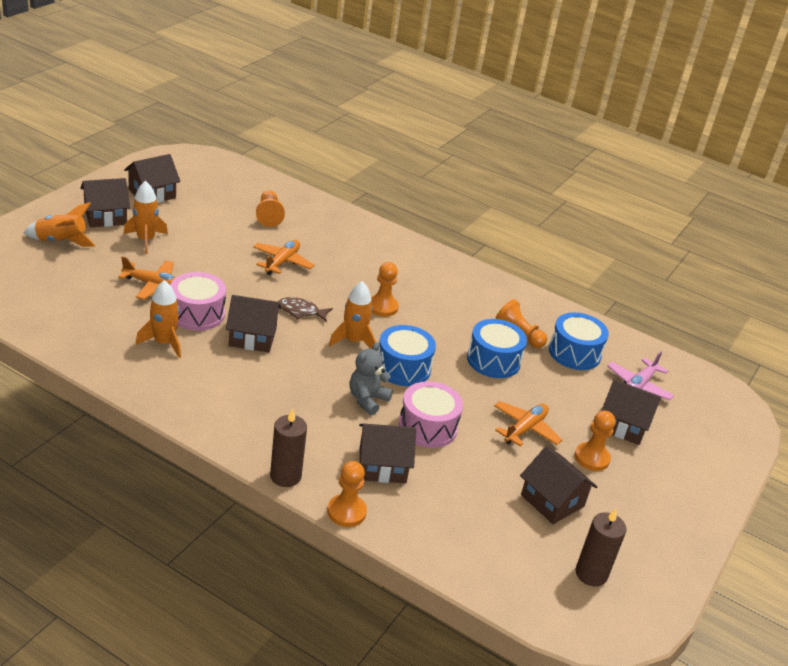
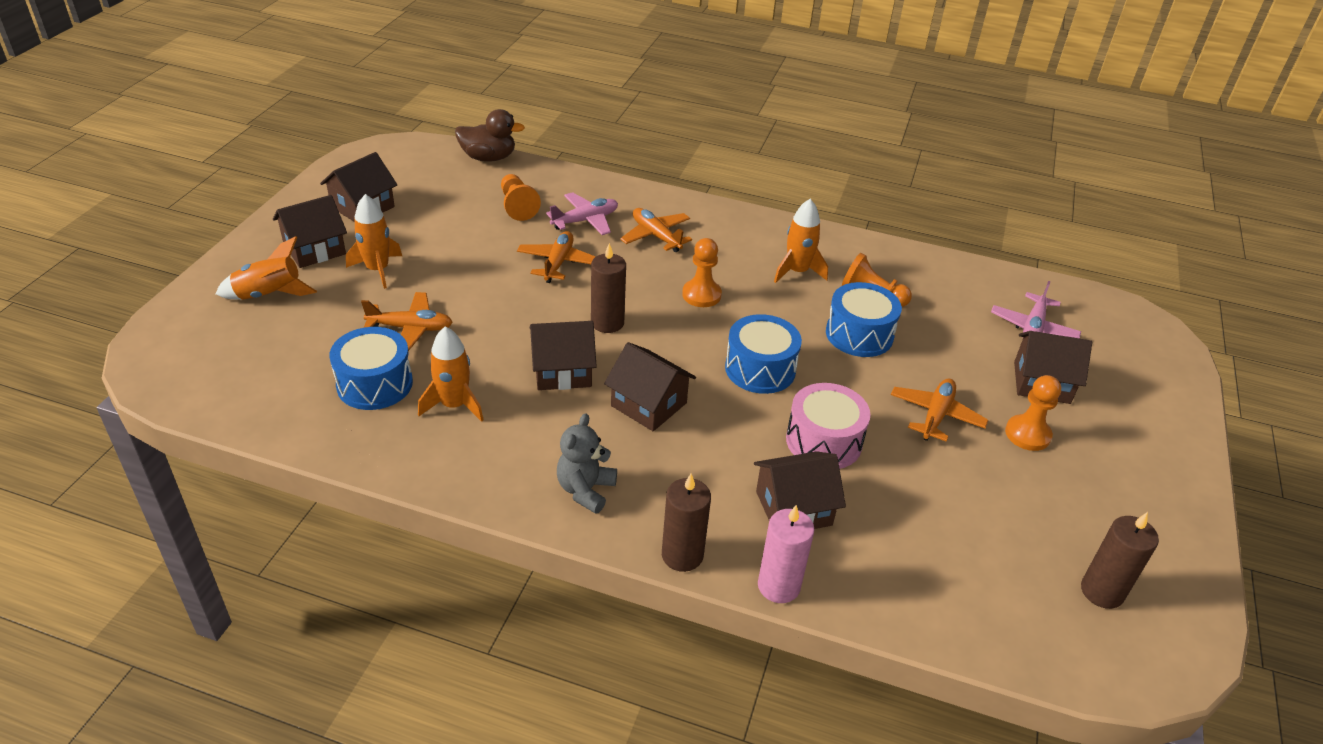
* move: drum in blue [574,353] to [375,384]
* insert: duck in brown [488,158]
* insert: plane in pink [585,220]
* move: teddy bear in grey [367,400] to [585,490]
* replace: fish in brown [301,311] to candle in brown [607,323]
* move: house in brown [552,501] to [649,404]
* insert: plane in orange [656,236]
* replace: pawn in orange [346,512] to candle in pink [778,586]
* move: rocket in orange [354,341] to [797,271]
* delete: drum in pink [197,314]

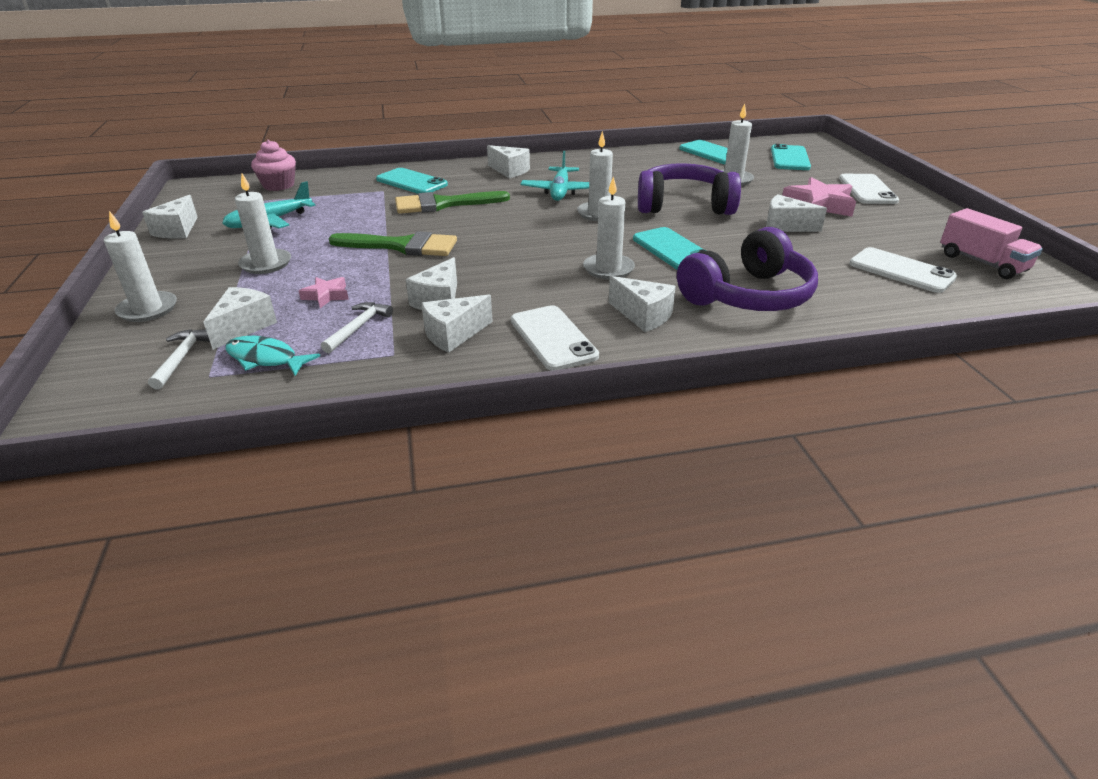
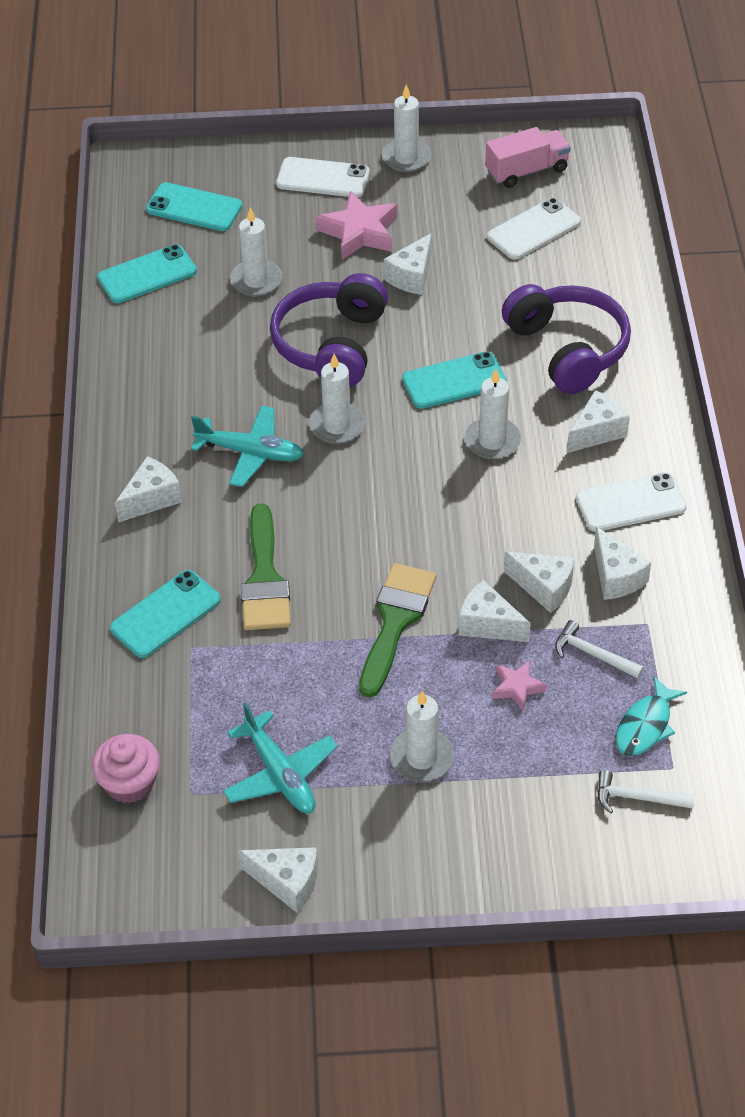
* move: candle in white [148,309] to [406,158]
* move: cheese in white [244,327] to [488,624]

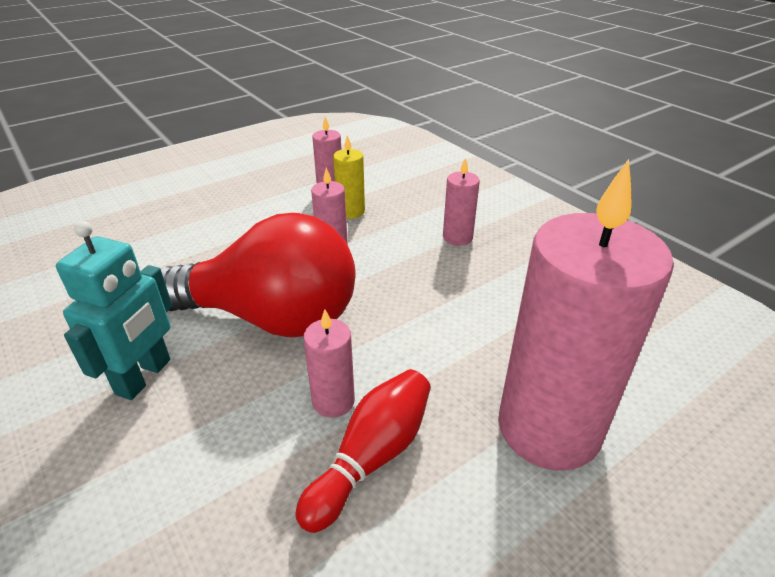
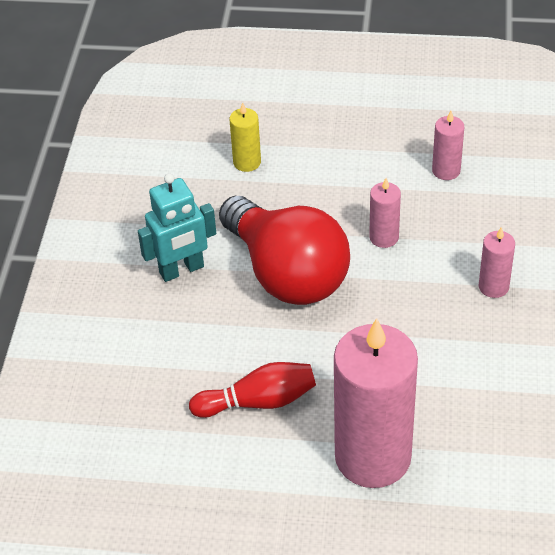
* move: candle in yellow [350,211] to [247,162]
* delete: candle in pink [333,401]

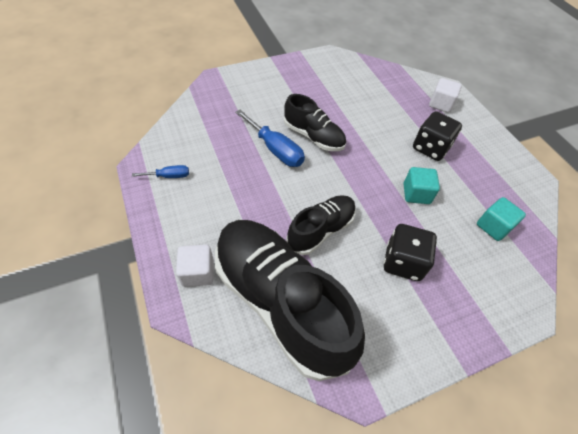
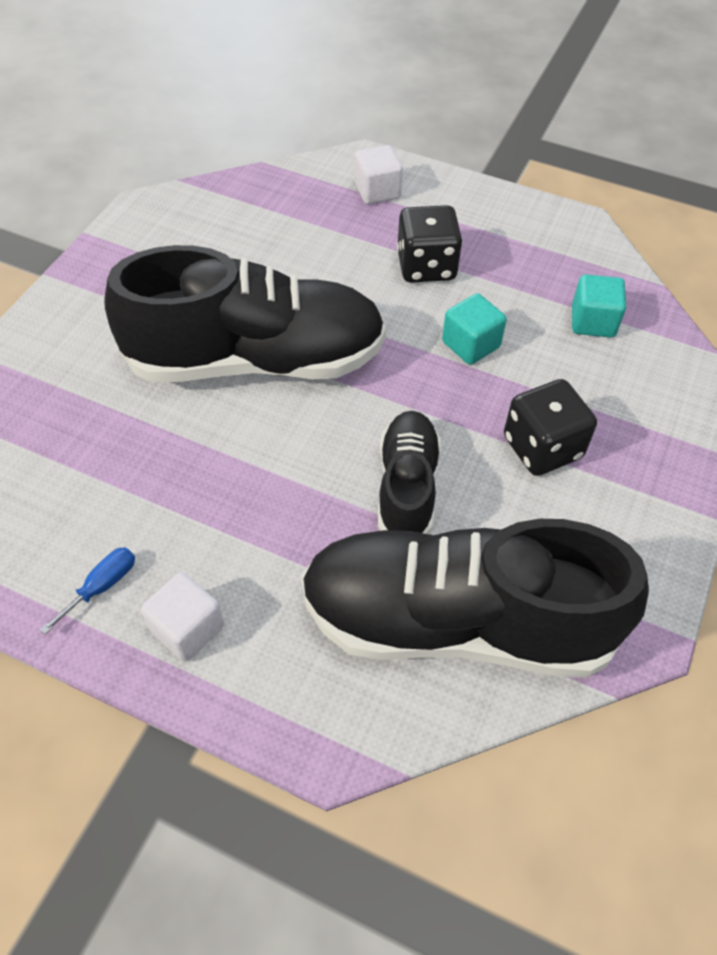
* resize: shoe in black [313,136] = [256,360] x1.89
* move: cube in white [198,272] to [187,628]
* delete: screwdriver in blue [275,149]

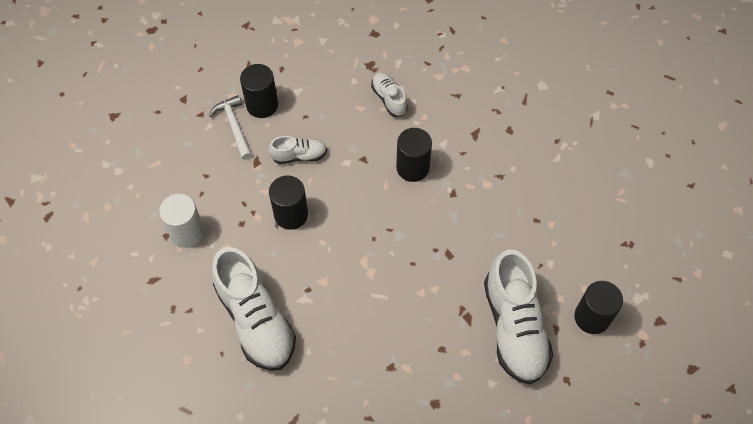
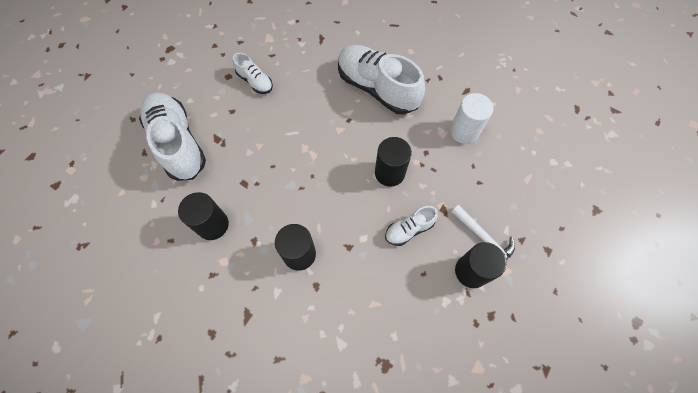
* move: cylinder in black [592,317] to [212,225]
* move: shoe in white [389,99] to [255,81]

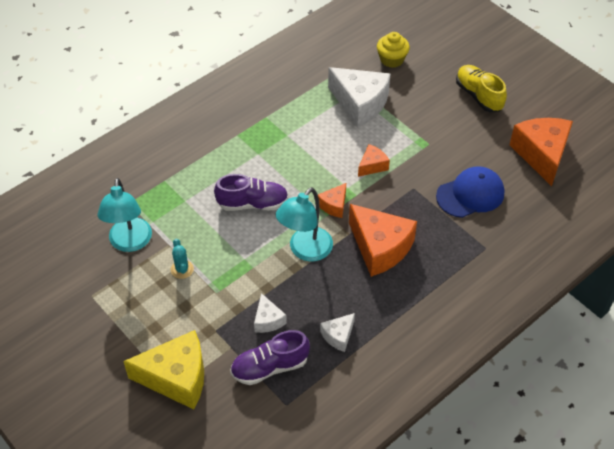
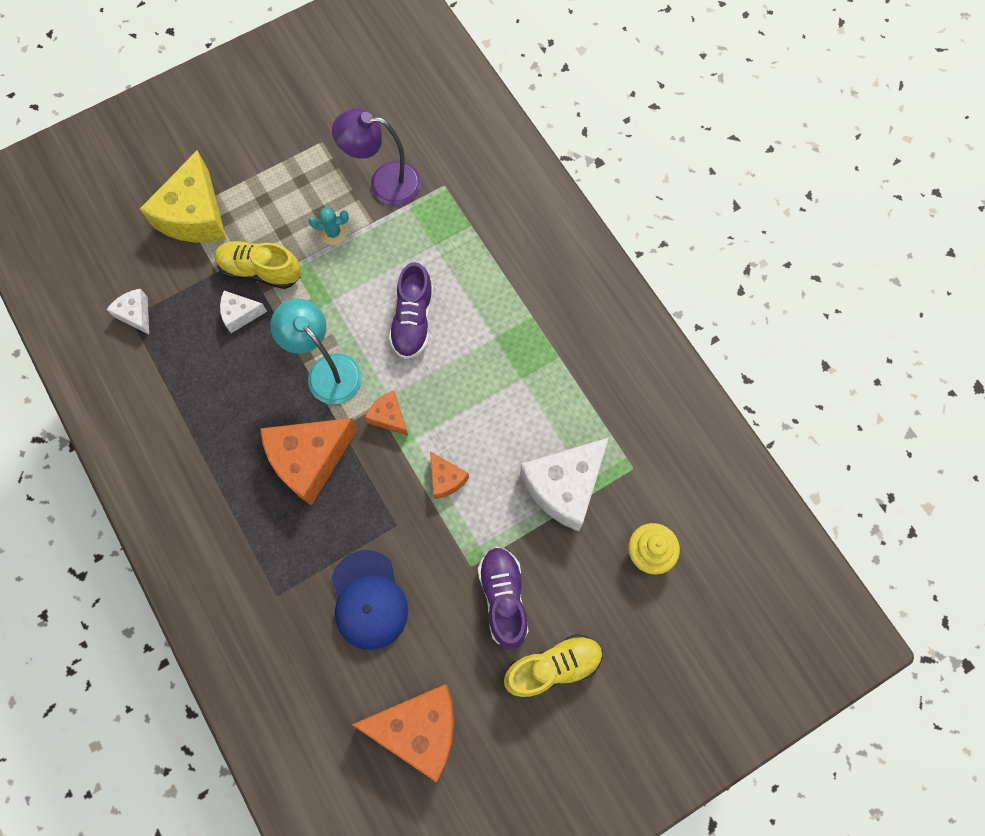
* move: cheese in white [338,336] to [135,314]
* insert: shoe in yellow [260,271]
* recolor: lamp in turquoise [130,243] to lamp in purple [384,183]
* move: shoe in purple [270,367] to [503,598]

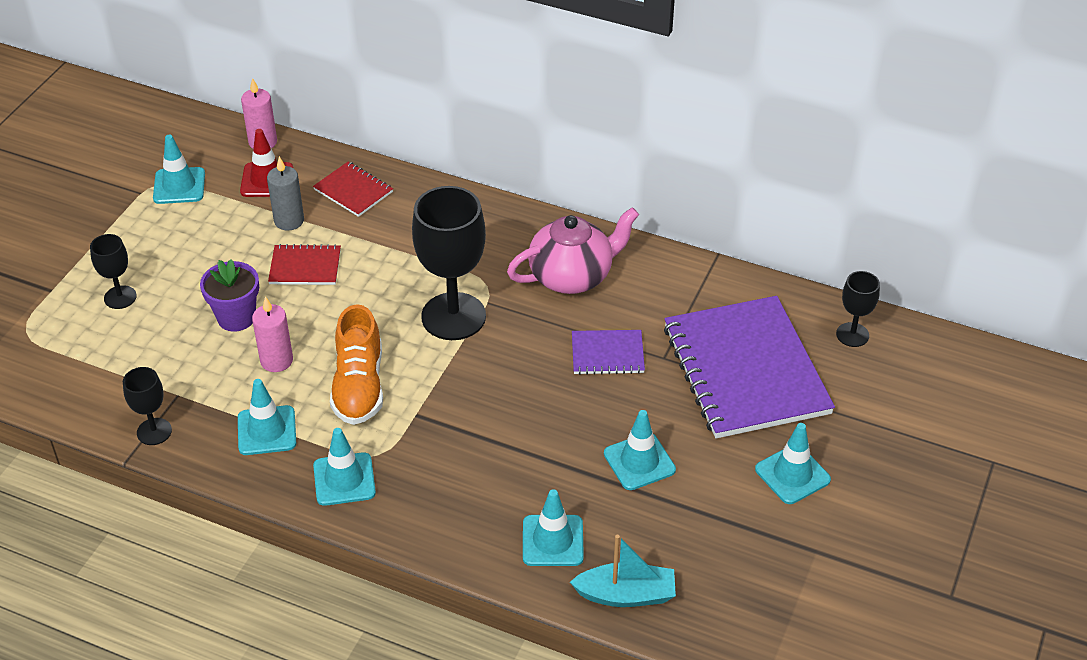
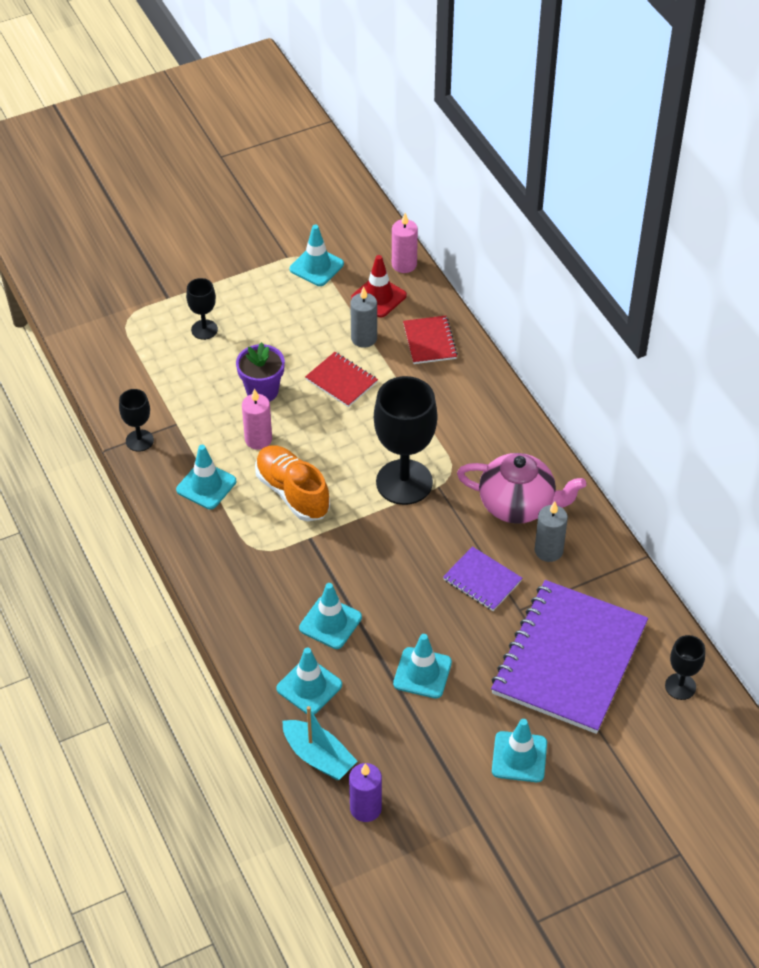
* rotate: shoe in orange [359,386] = [292,492] 105 degrees clockwise
* move: traffic cone in turquoise [344,479] to [330,623]
* insert: candle in purple [365,808]
* insert: candle in grey [548,551]

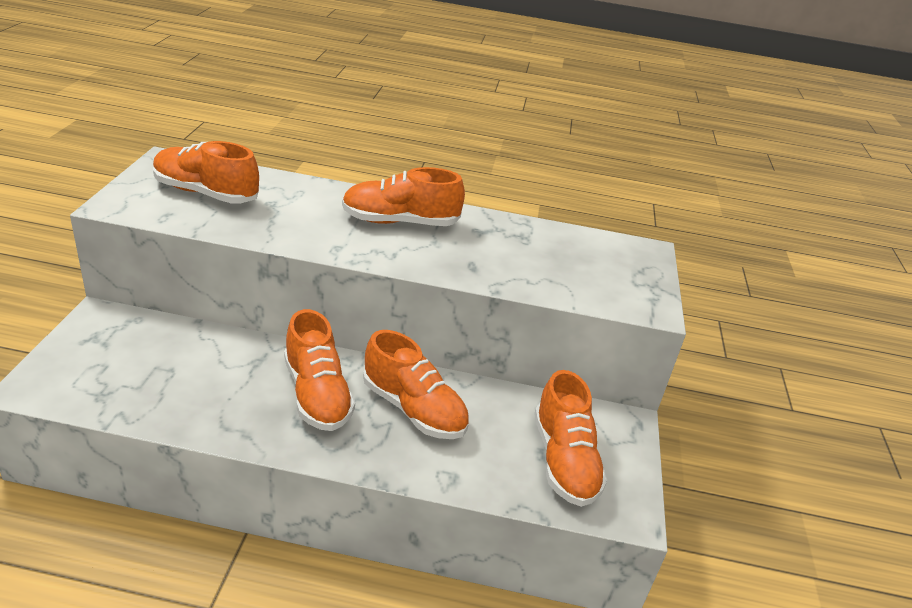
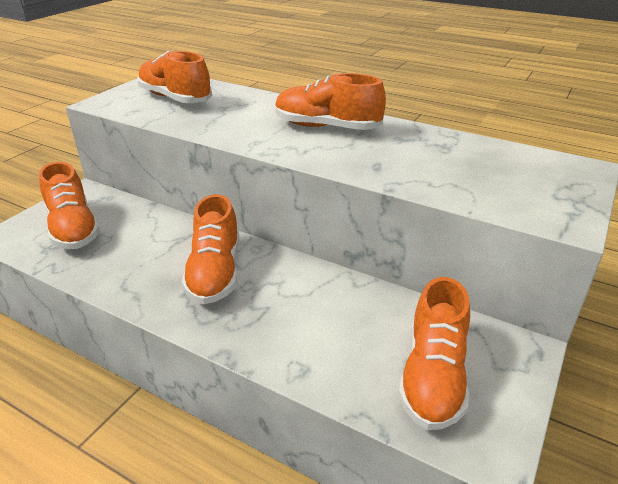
* move: shoe in orange [414,409] to [73,229]

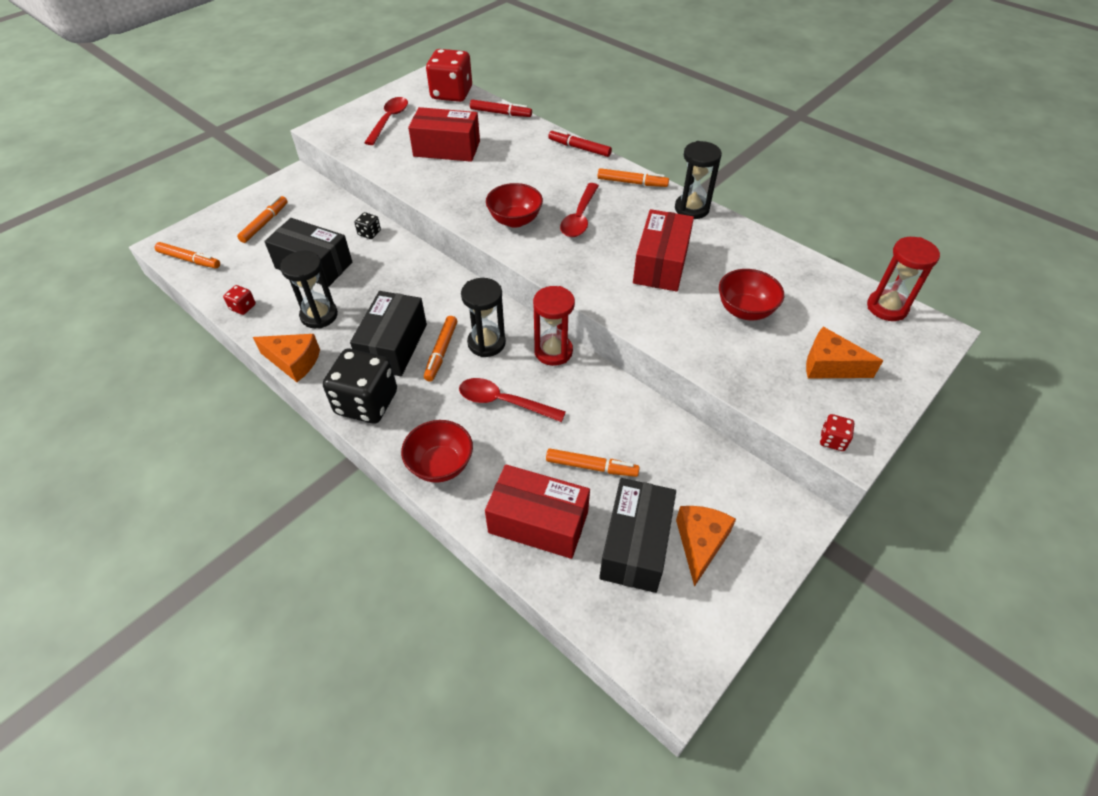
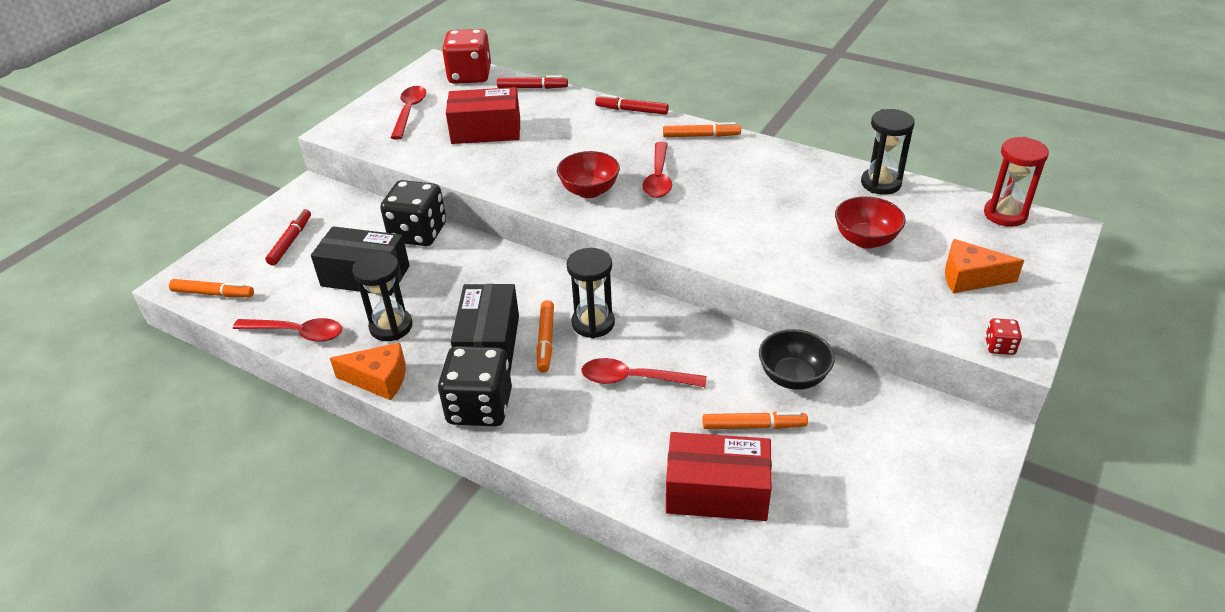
* replace: dice in red [243,307] to spoon in red [297,333]
* recolor: marker in orange [265,223] to marker in red [290,241]
* resize: dice in black [369,233] = [418,233] x2.29
* insert: bowl in black [793,377]
* move: hourglass in black [691,209] to [880,183]
* delete: bowl in red [440,465]
* delete: hourglass in red [553,351]
* delete: box in black [635,545]
* delete: box in red [661,264]
* delete: cheese in orange [700,543]

